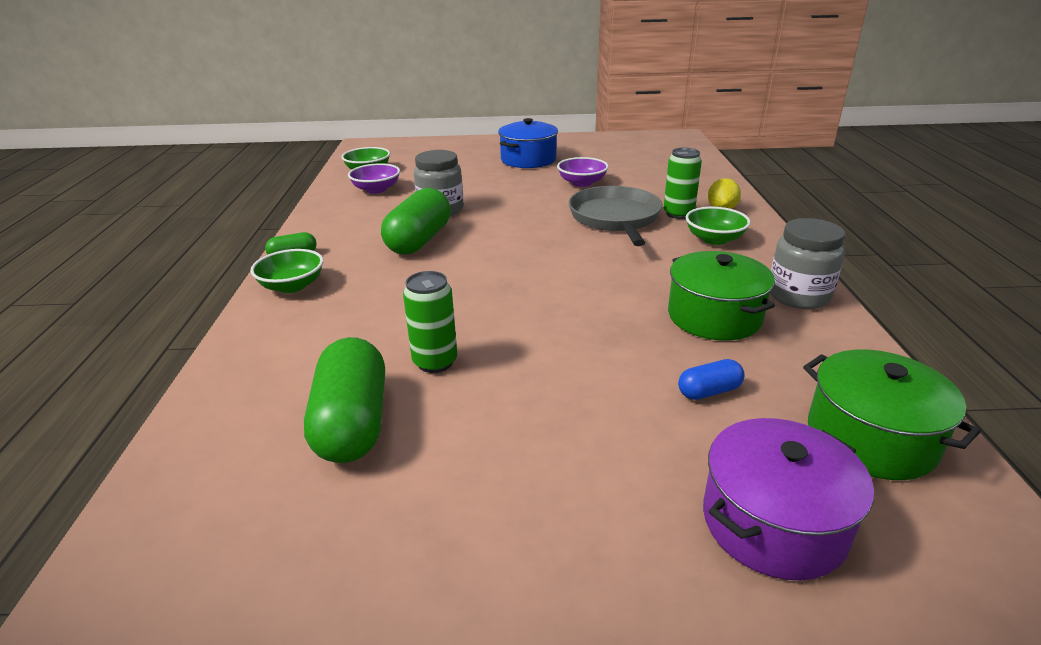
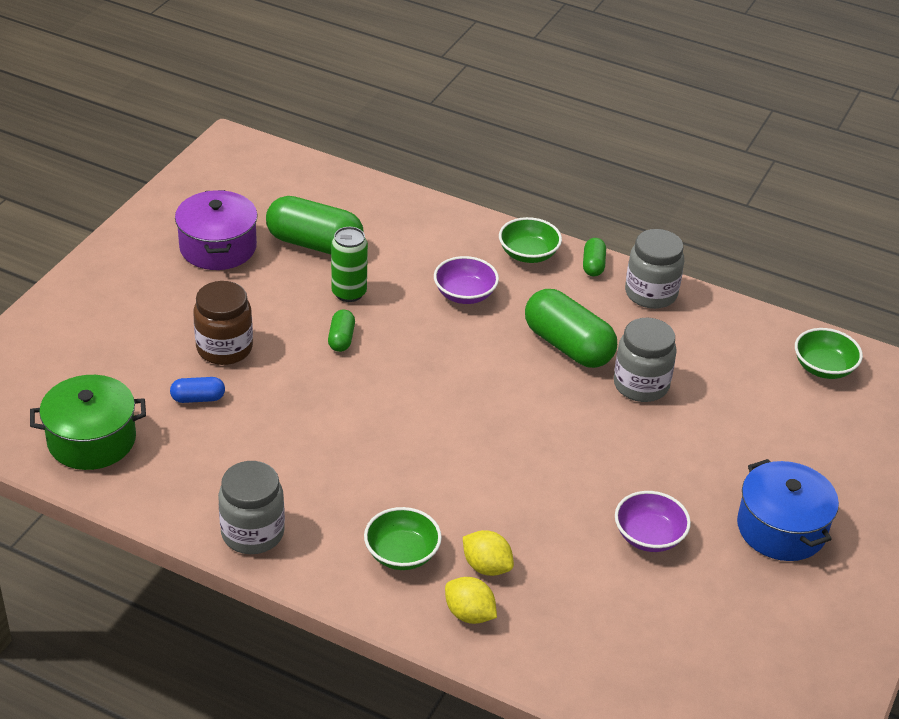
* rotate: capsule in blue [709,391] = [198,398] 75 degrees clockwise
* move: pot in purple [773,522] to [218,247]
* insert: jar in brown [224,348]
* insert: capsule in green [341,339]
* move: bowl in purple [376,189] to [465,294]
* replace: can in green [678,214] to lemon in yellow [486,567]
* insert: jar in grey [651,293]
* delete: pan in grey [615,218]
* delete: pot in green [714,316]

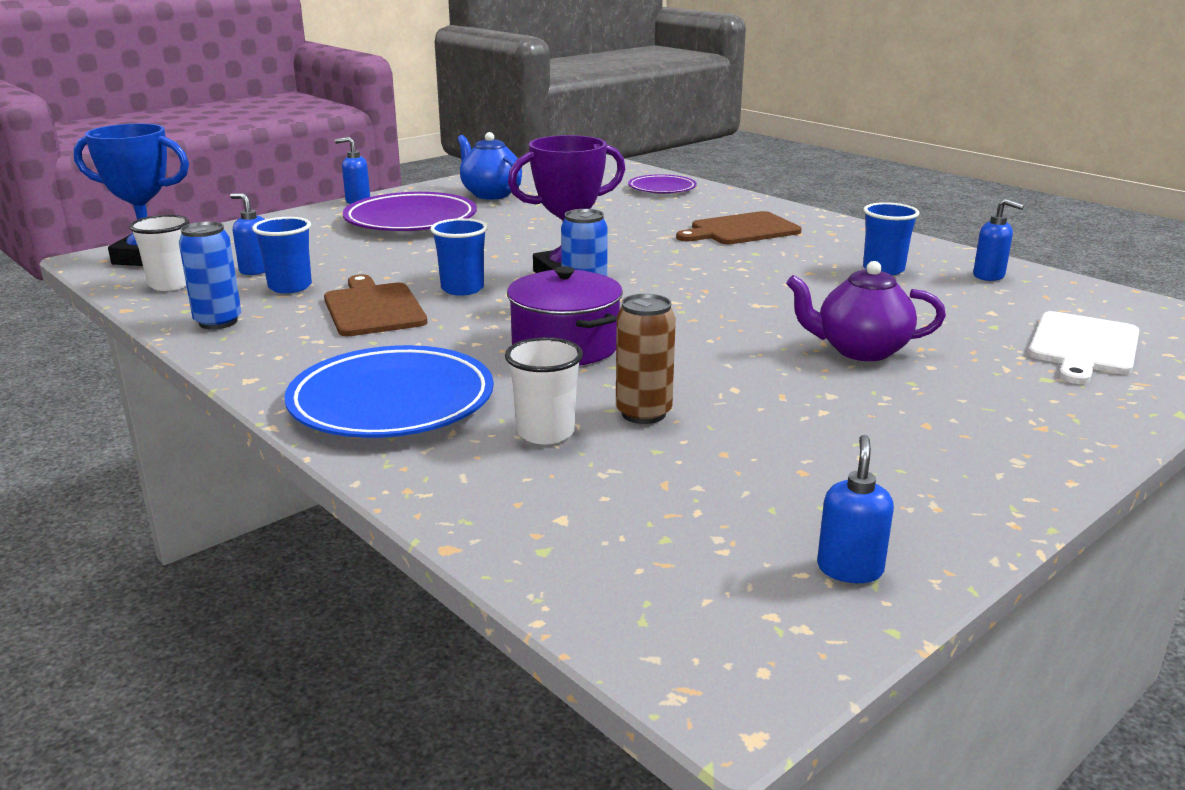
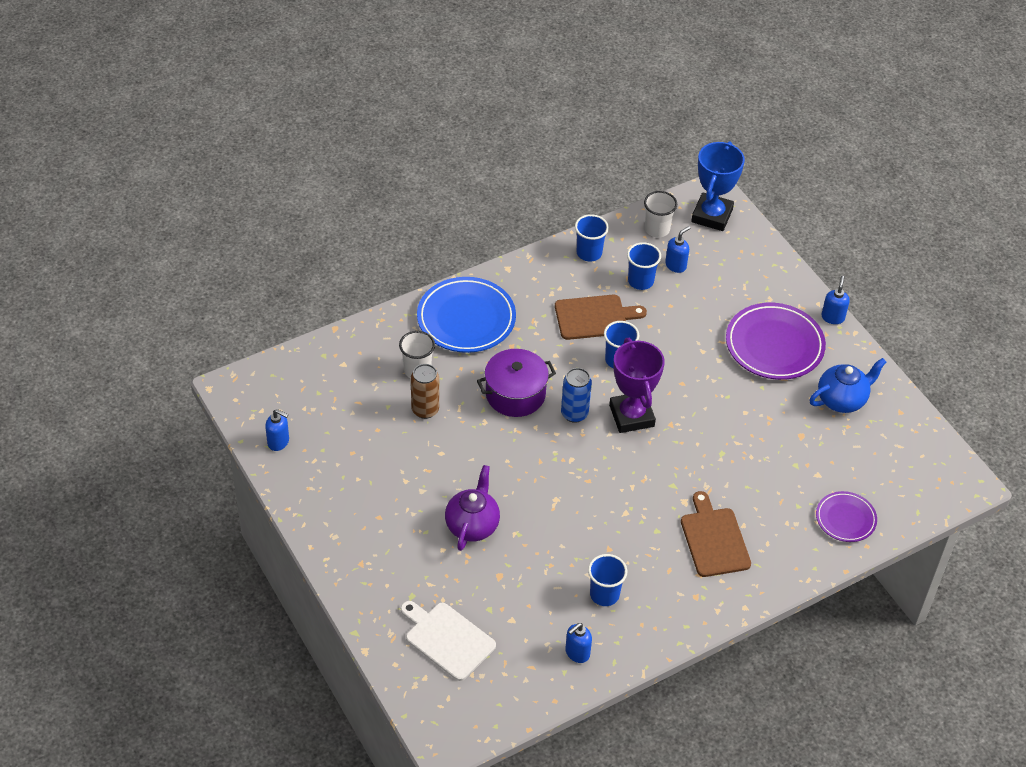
* replace: can in blue [218,322] to cup in blue [589,253]

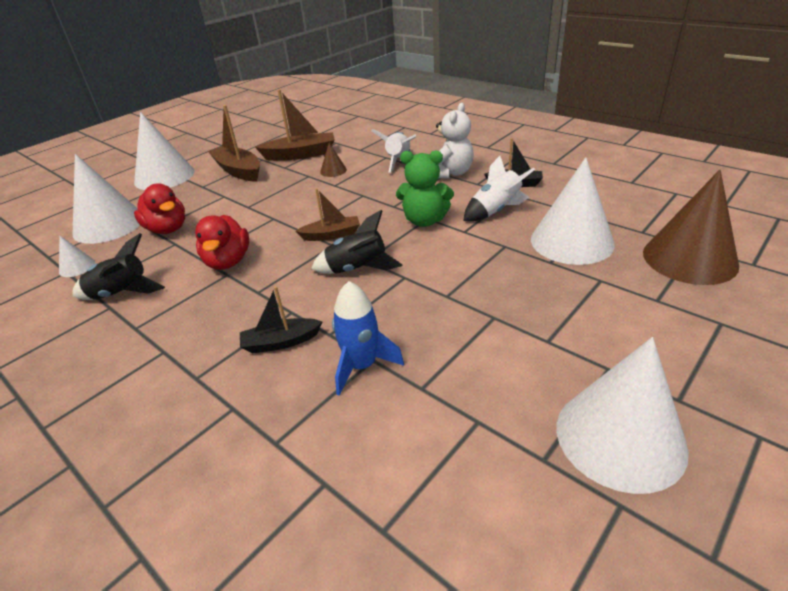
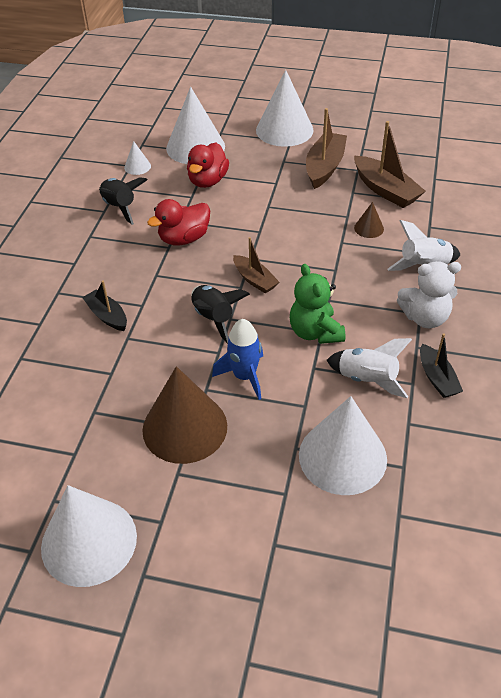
* move: cone in brown [689,258] to [185,427]
* move: rocket in blue [362,366] to [244,376]

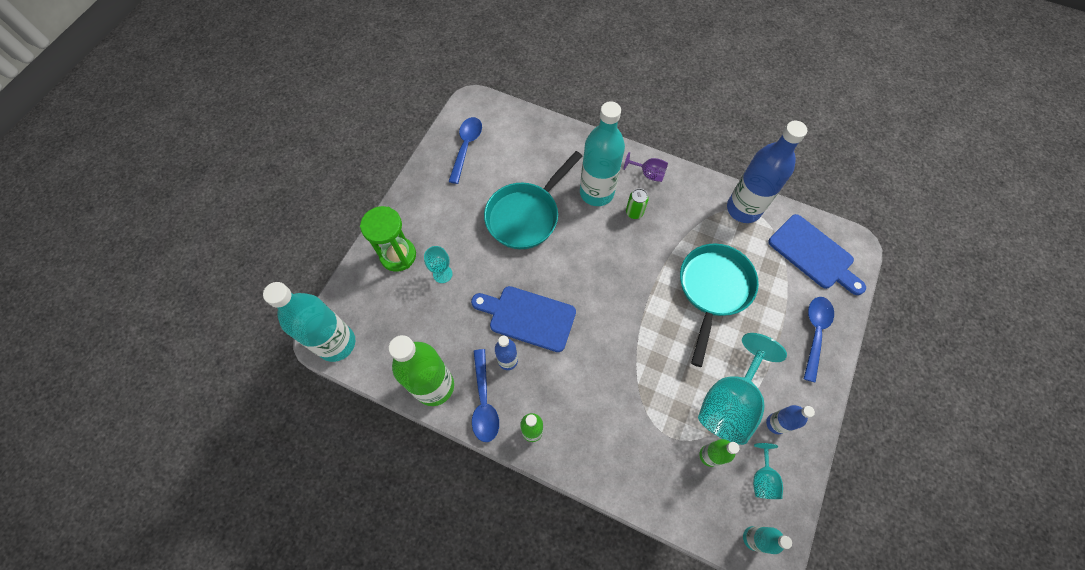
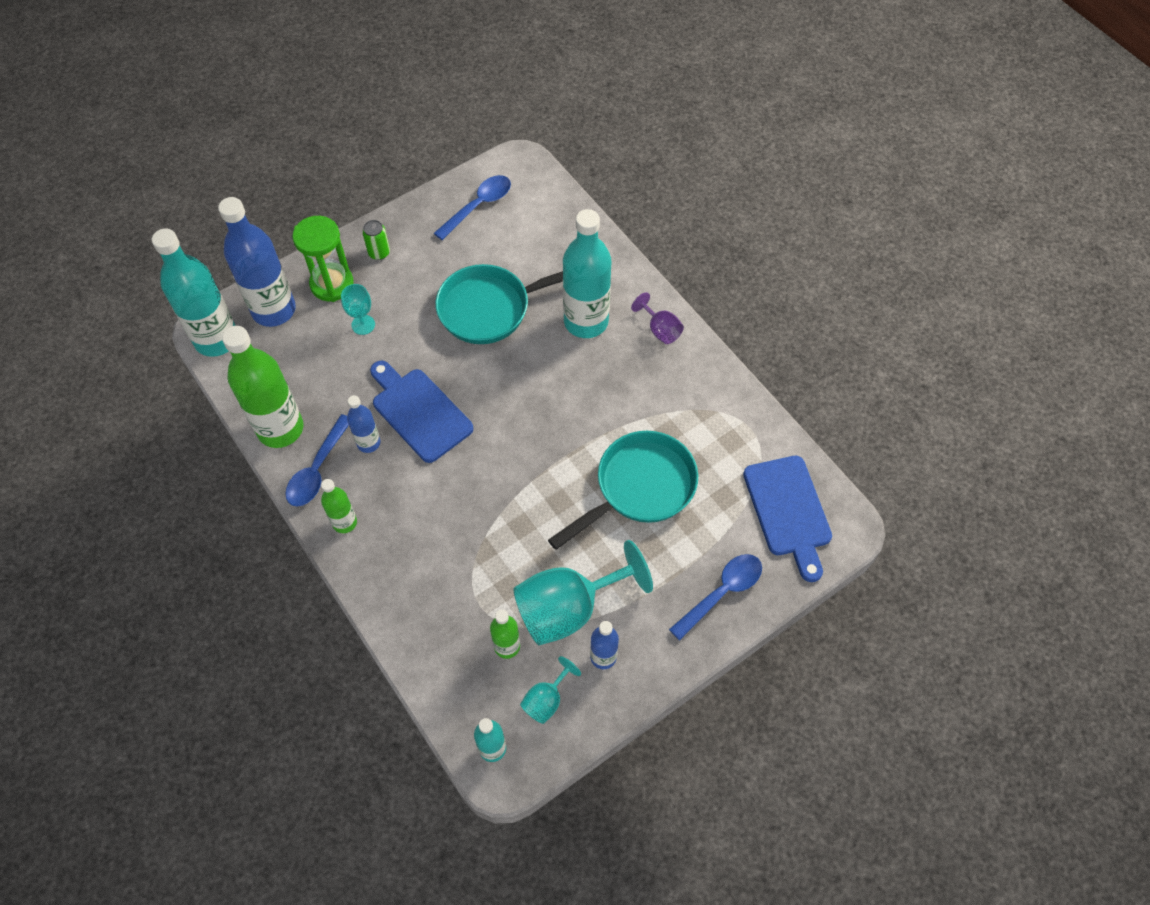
* move: bottle in blue [743,209] to [274,310]
* move: can in green [634,212] to [379,253]

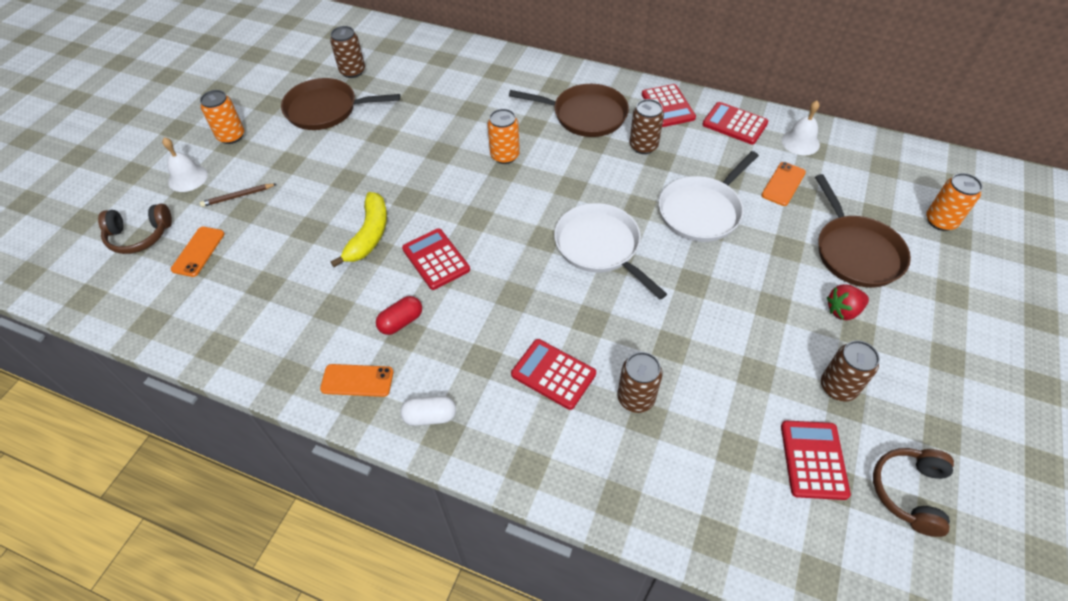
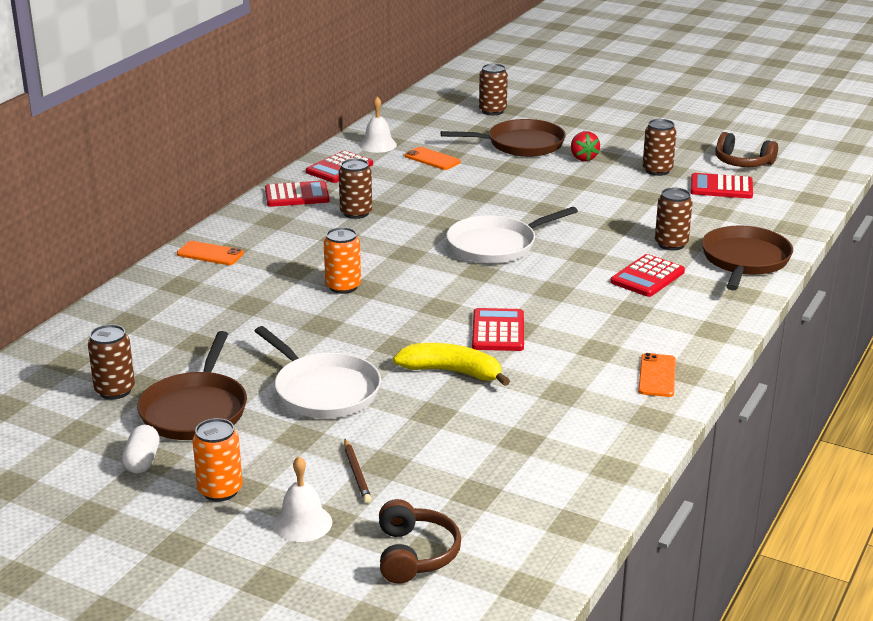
* move: capsule in white [430,416] to [142,461]
* move: phone in orange [198,251] to [210,254]
* move: pan in white [702,211] to [324,391]
* rotate: calculator in red [436,259] = [498,331] 120 degrees clockwise
* recolor: can in orange [940,221] to can in brown [492,111]
* move: pan in brown [585,115] to [744,260]
* delete: capsule in red [401,322]

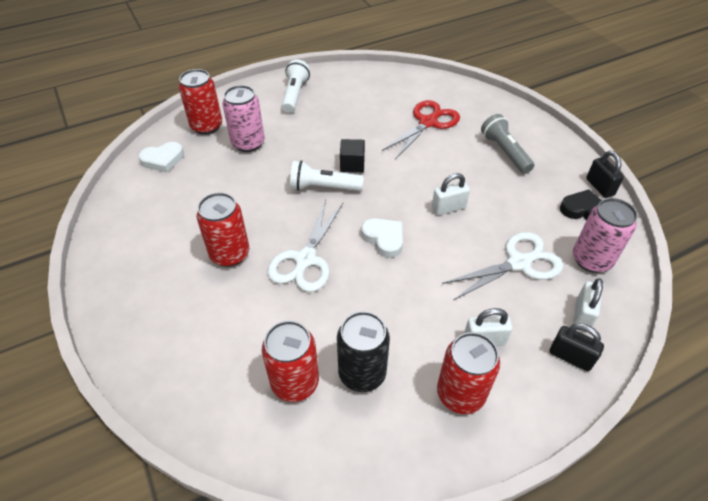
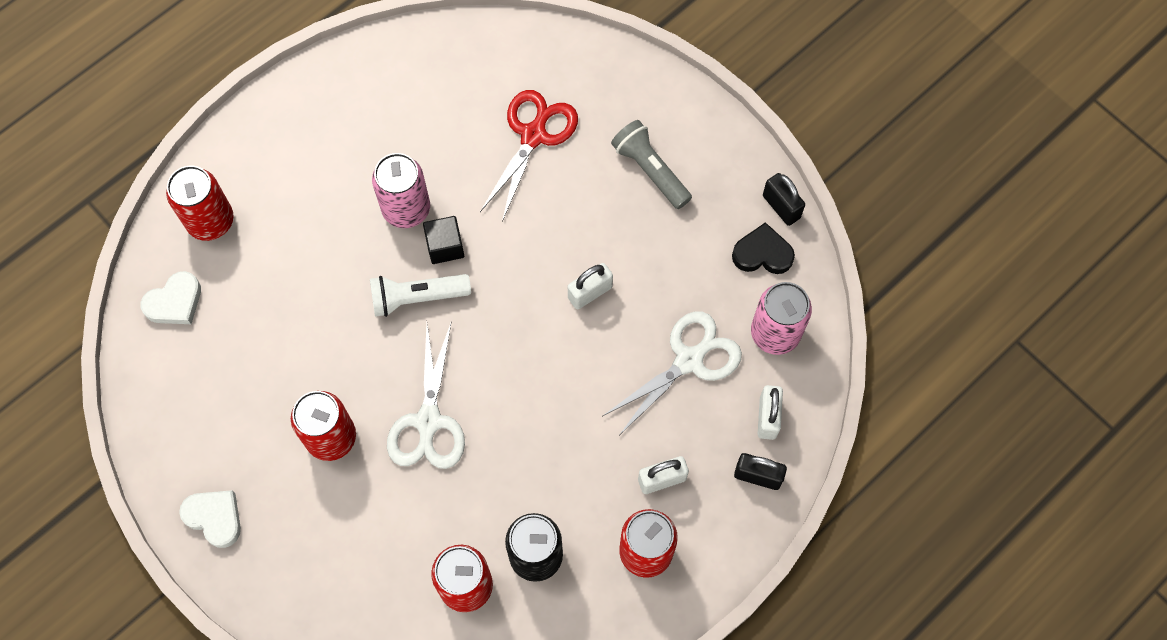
* move: heart in white [384,239] to [214,518]
* move: can in pink [248,143] to [406,209]
* delete: flashlight in white [295,95]

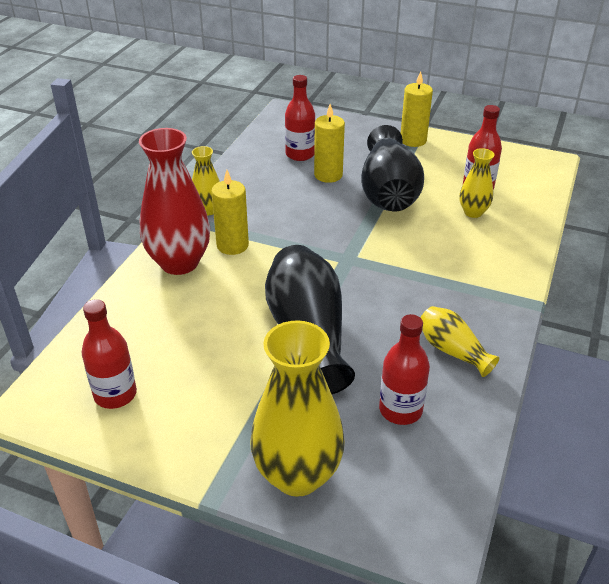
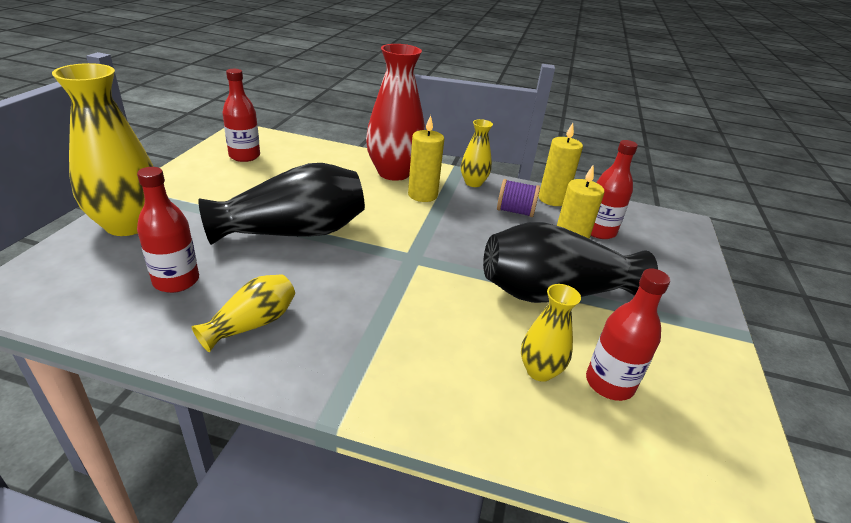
* insert: spool in purple [515,211]
* move: candle in yellow [413,140] to [552,199]

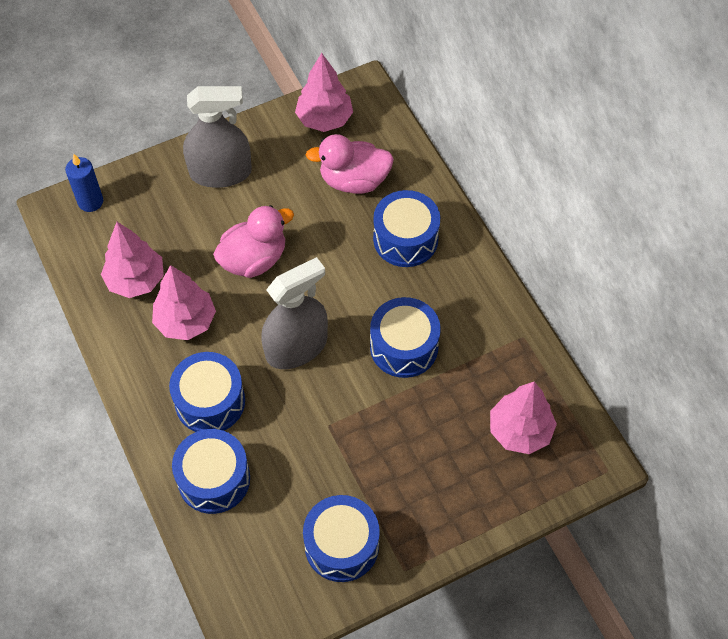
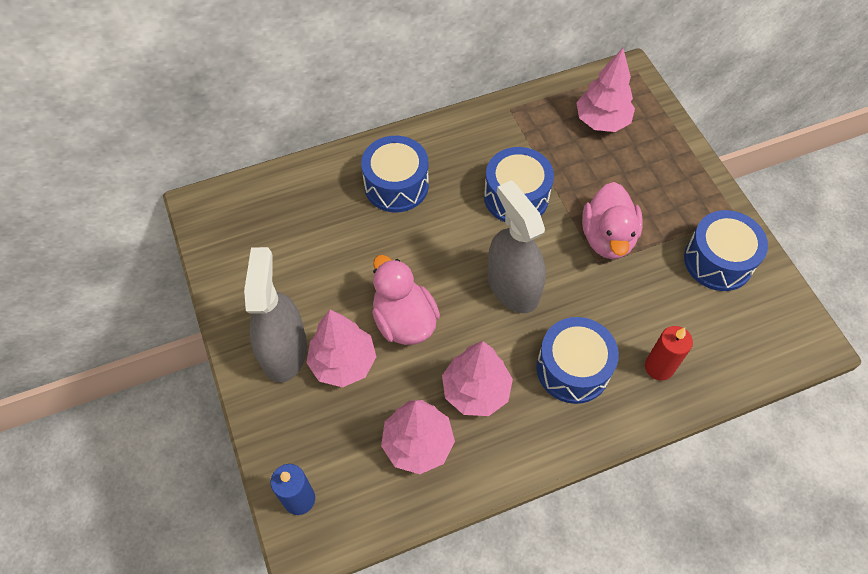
* move: tree in pink [324,119] to [343,362]
* move: duck in pink [354,180] to [607,238]
* replace: drum in blue [214,479] to candle in red [659,367]

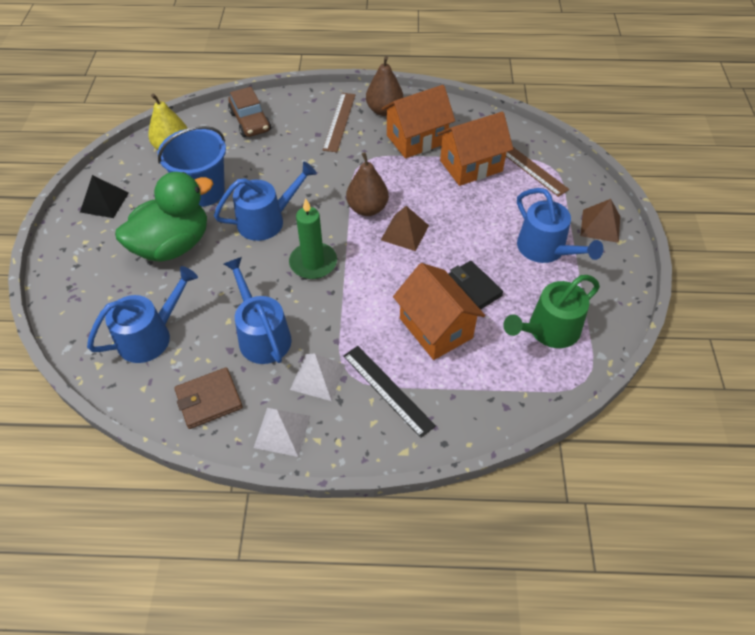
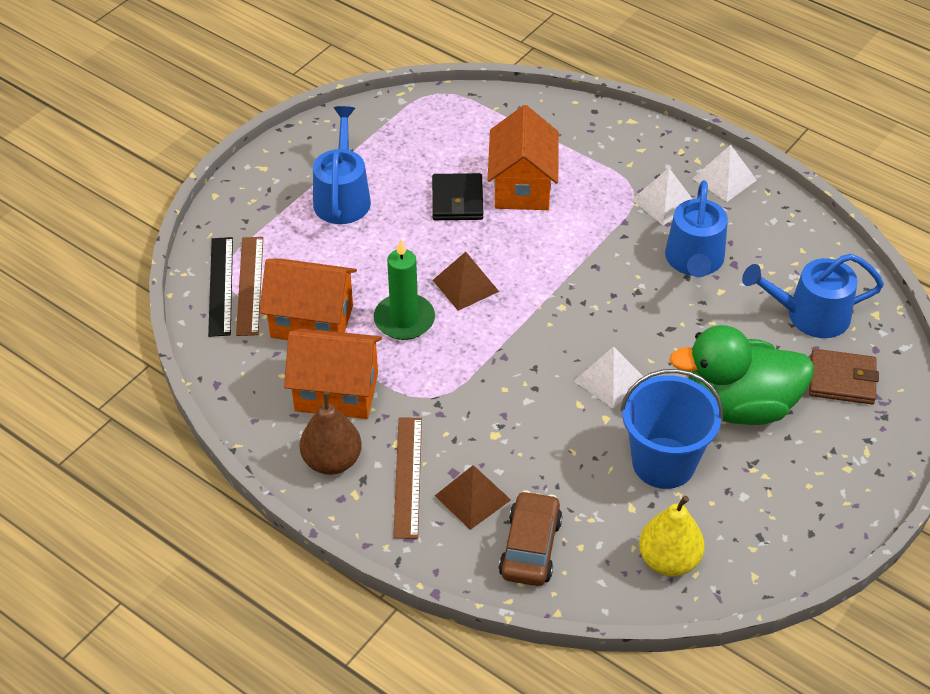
* move: ruler in black [387,390] to [221,286]
* move: candle in green [313,263] to [404,319]
* rotate: ruler in brown [339,121] = [408,476] 45 degrees counterclockwise
* move: pyramid in brown [600,226] to [473,497]
* replace: watering can in blue [266,221] to pyramid in white [609,380]
* move: wallet in brown [209,400] to [842,379]
* delete: pyramid in black [104,202]
* delete: pear in brown [367,208]
* delete: watering can in green [549,330]

